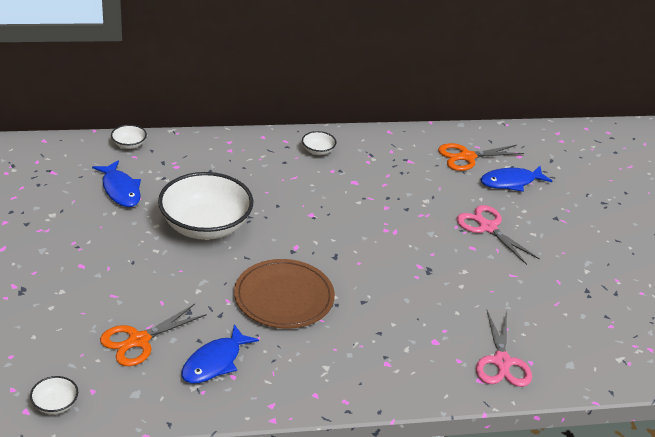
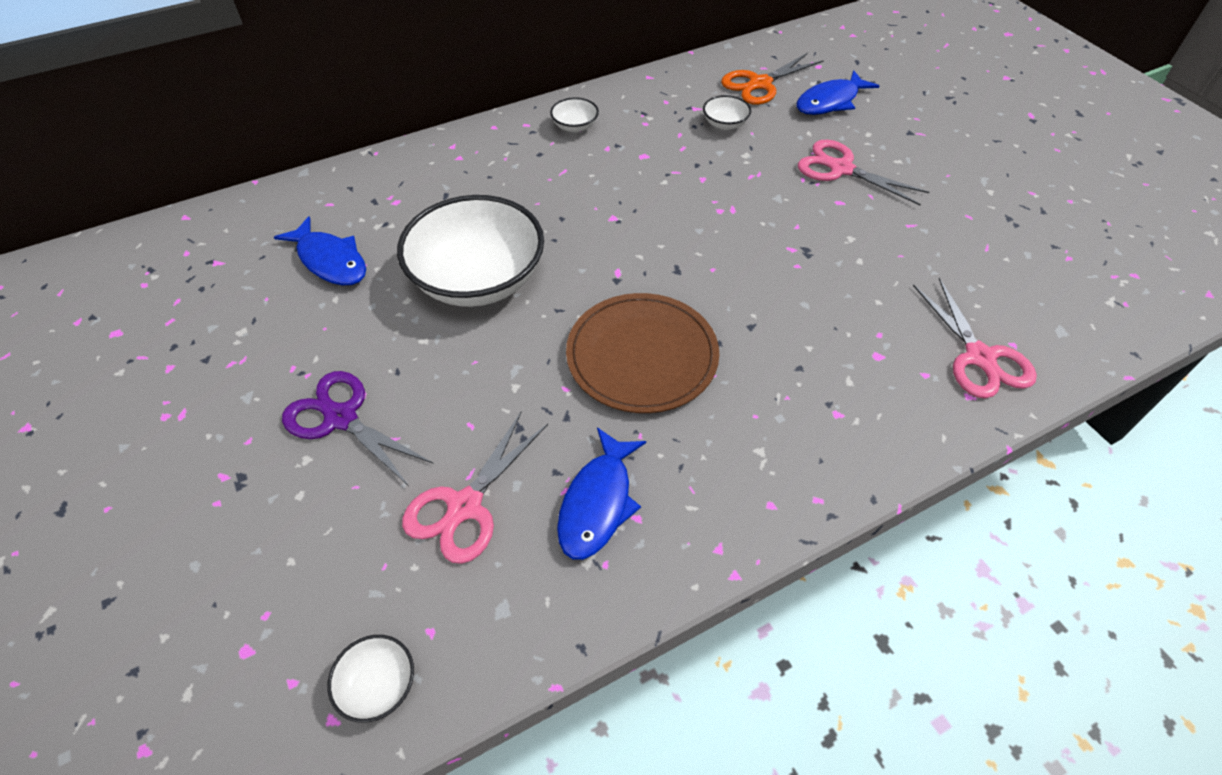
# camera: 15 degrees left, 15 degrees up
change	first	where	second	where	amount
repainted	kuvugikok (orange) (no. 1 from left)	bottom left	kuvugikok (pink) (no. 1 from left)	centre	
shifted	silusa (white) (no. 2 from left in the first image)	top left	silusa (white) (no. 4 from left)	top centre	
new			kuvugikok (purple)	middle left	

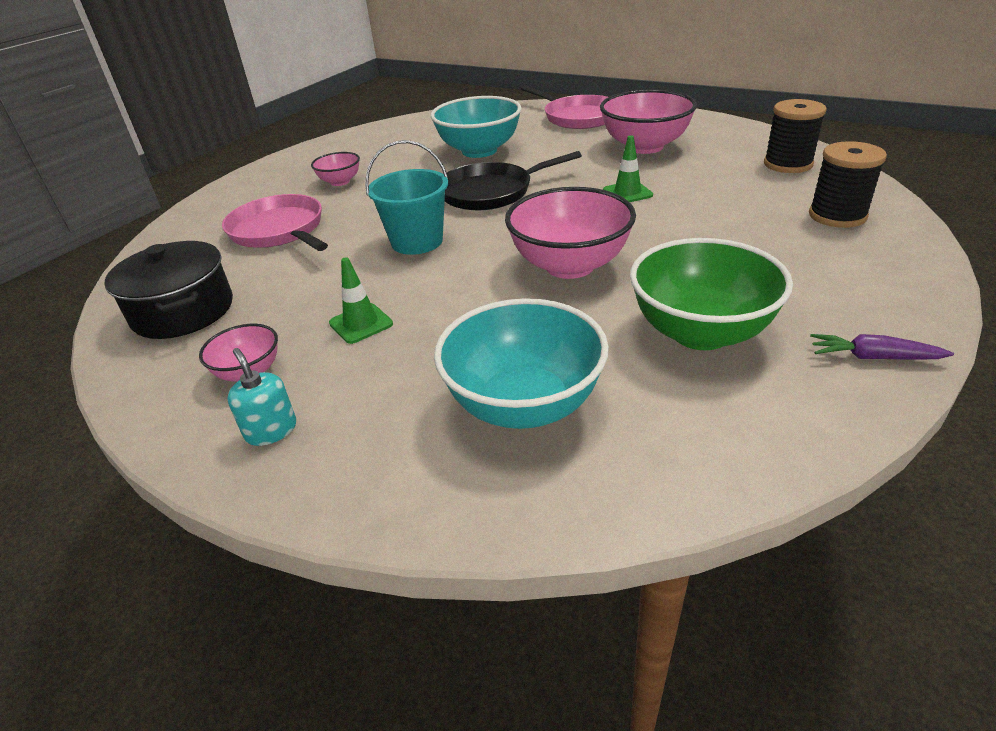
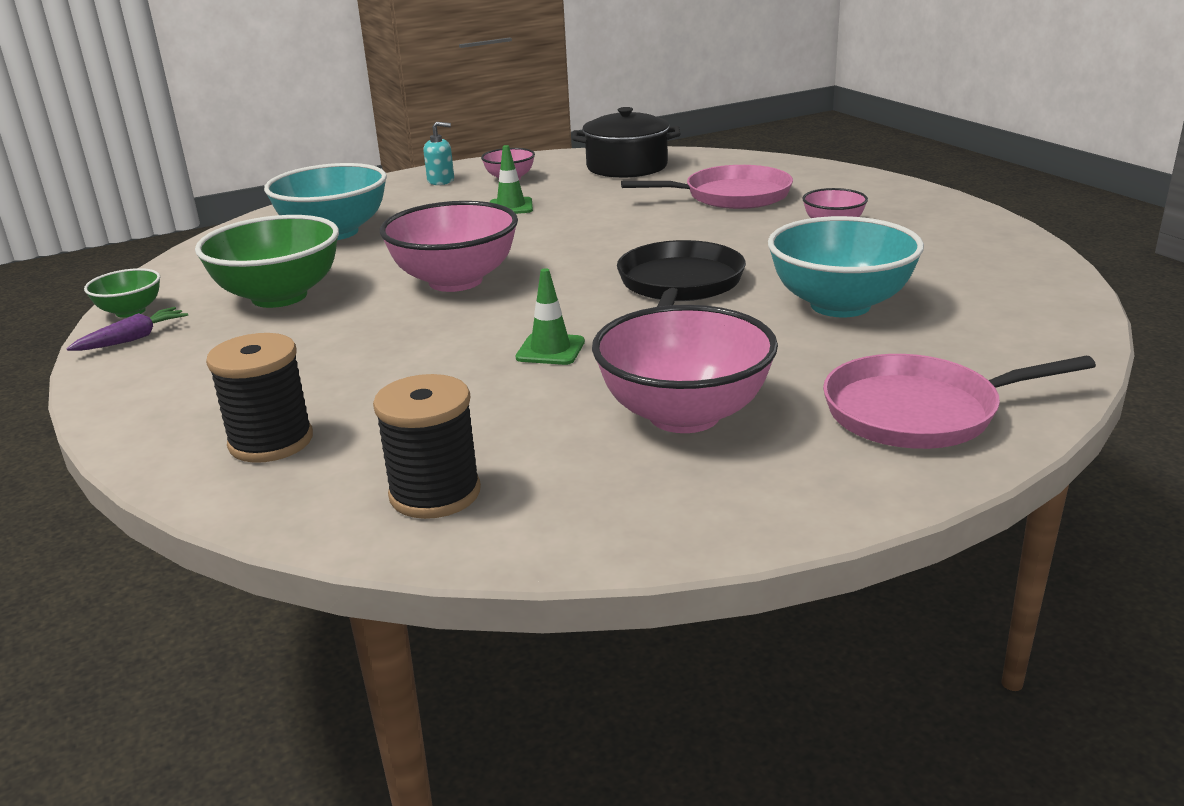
# camera: 120 degrees right, 10 degrees down
change	first	where	second	where	amount
gone	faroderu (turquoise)	top centre			
new			silusa (green) (no. 1 from left)	middle left	

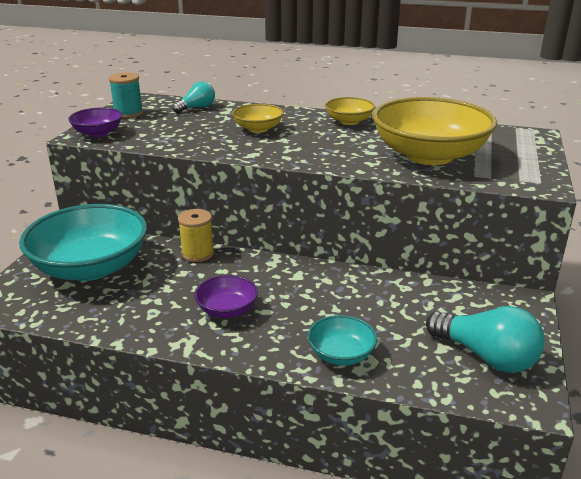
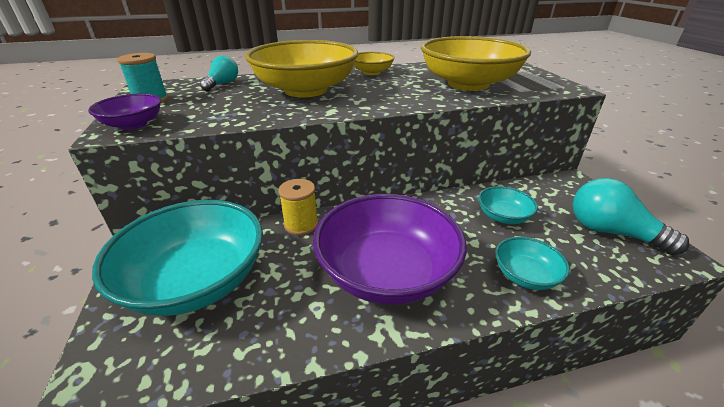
# camera: 30 degrees left, 5 degrees up
change	first	where	second	where	amount
scaled	silusa (purple) (no. 2 from left)	centre		centre	x2.12
scaled	silusa (yellow) (no. 1 from left)	top centre		top centre	x2.12
rotated	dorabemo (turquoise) (no. 2 from left)	bottom right		middle right	150 degrees counterclockwise
new			silusa (turquoise) (no. 2 from left)	middle right	

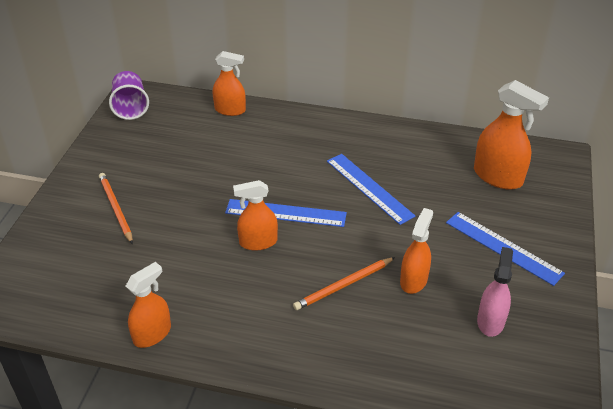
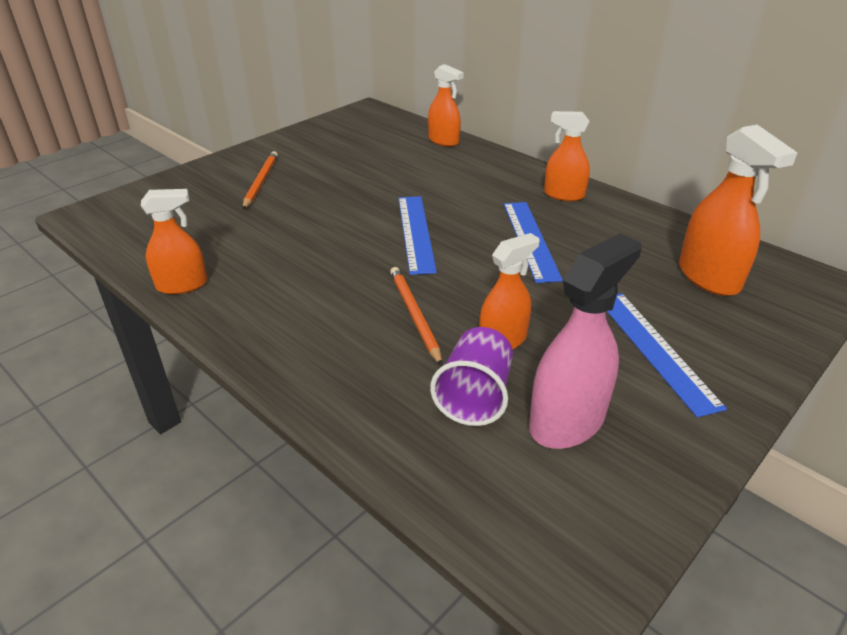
# camera: 30 degrees right, 5 degrees down
change	first	where	second	where	amount
shifted	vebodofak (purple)	top left		centre	
rotated	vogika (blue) (no. 1 from left)	centre		centre	45 degrees clockwise
shifted	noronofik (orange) (no. 3 from left in the first image)	centre	noronofik (orange) (no. 4 from left)	top right	
rotated	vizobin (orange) (no. 2 from left)	bottom centre		centre	75 degrees clockwise
scaled	noronofik (pink)	bottom right		middle right	x1.51

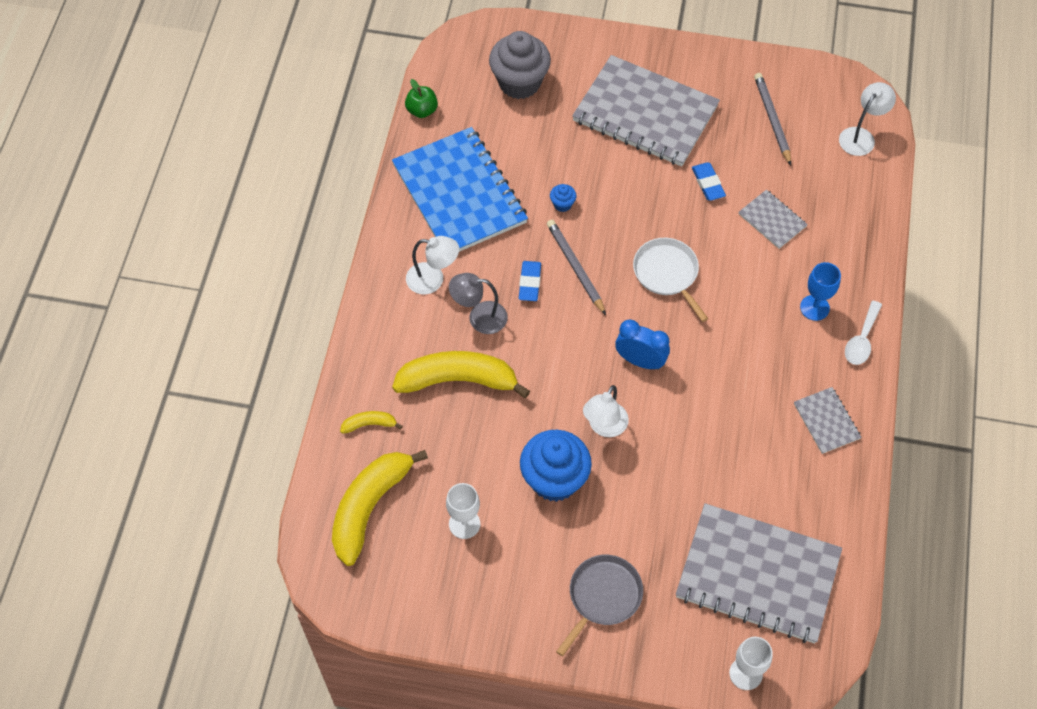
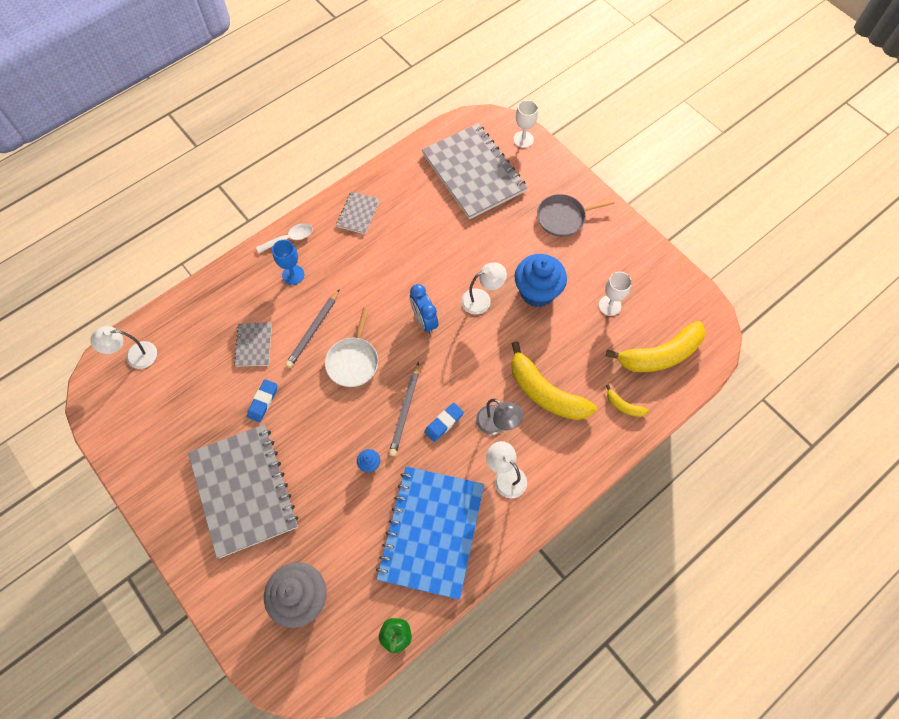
# camera: 140 degrees left, 5 degrees up
change	first	where	second	where	amount
shifted	vizobin (grey) (no. 2 from left in the first image)	top right	vizobin (grey) (no. 1 from left)	centre	

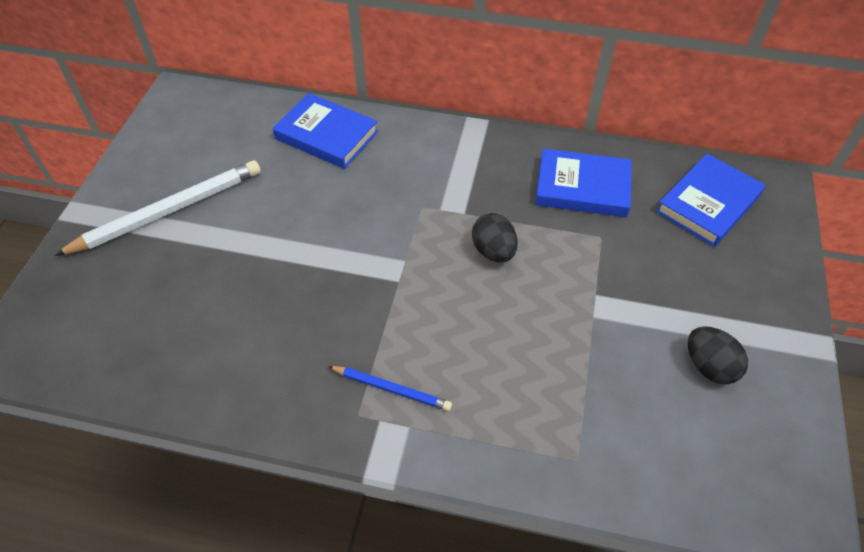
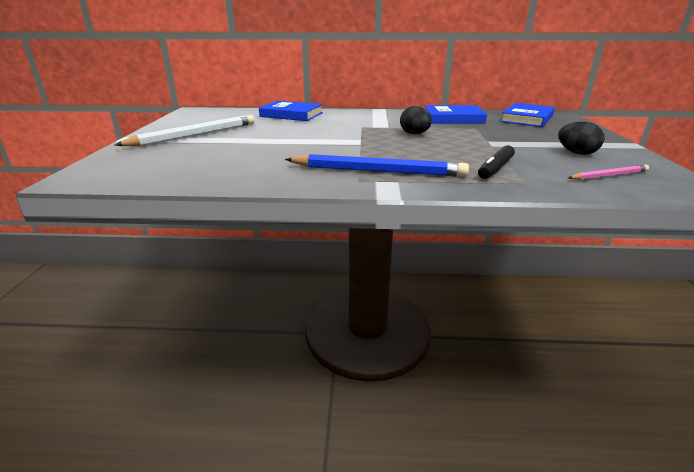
# camera: 10 degrees left, 25 degrees down
change	first	where	second	where	amount
scaled	vizobin (blue)	bottom centre		centre	x1.91
new			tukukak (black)	middle right	
new			vizobin (pink)	middle right	

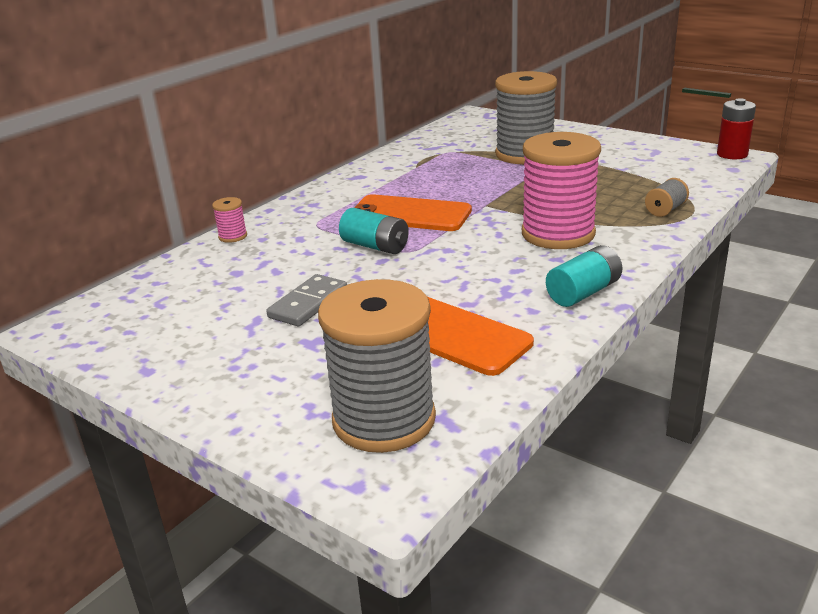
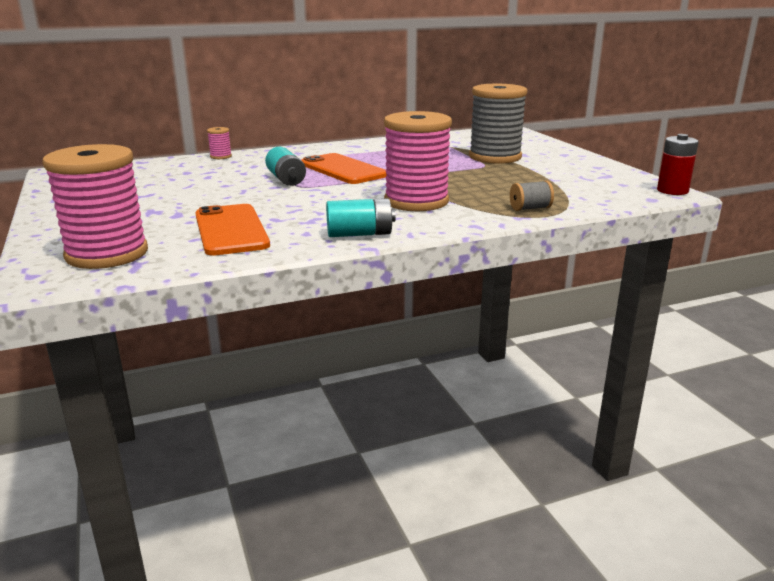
# camera: 30 degrees right, 5 degrees down
change	first	where	second	where	amount
gone	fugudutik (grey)	centre			
repainted	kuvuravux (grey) (no. 1 from left)	centre	kuvuravux (pink) (no. 1 from left)	middle left	

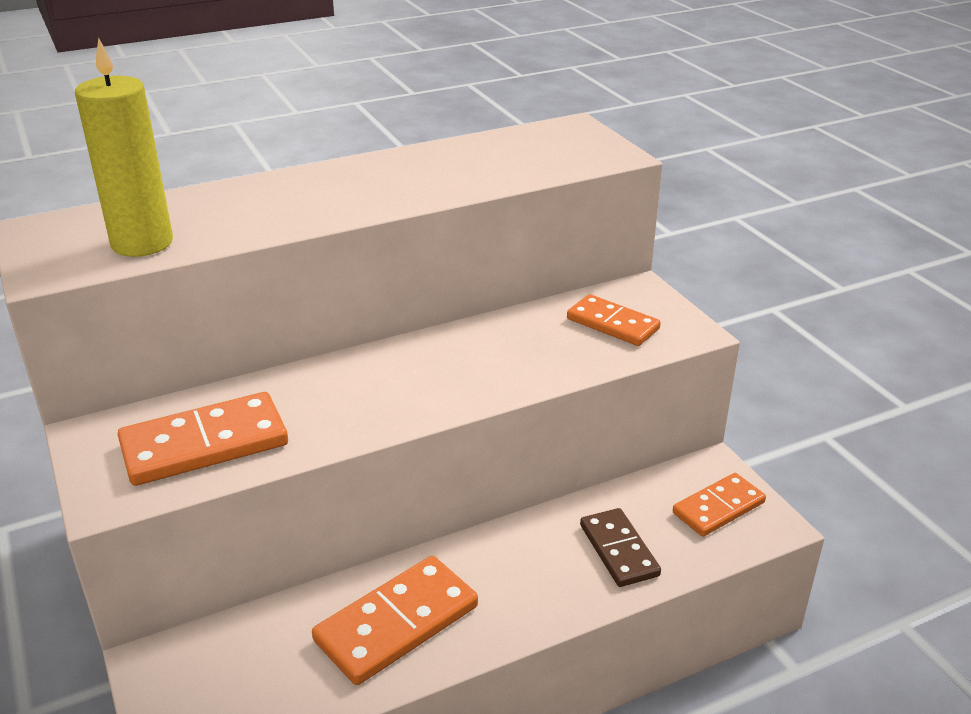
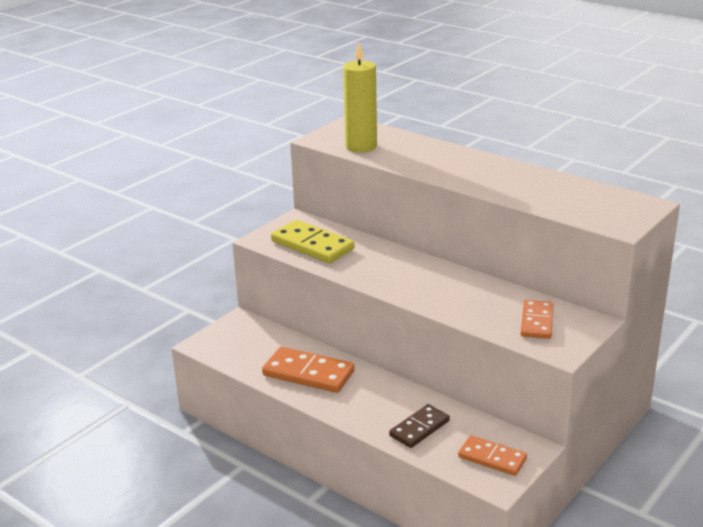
# camera: 65 degrees right, 5 degrees down
change	first	where	second	where	amount
repainted	fugudutik (orange) (no. 1 from left)	middle left	fugudutik (yellow)	centre	

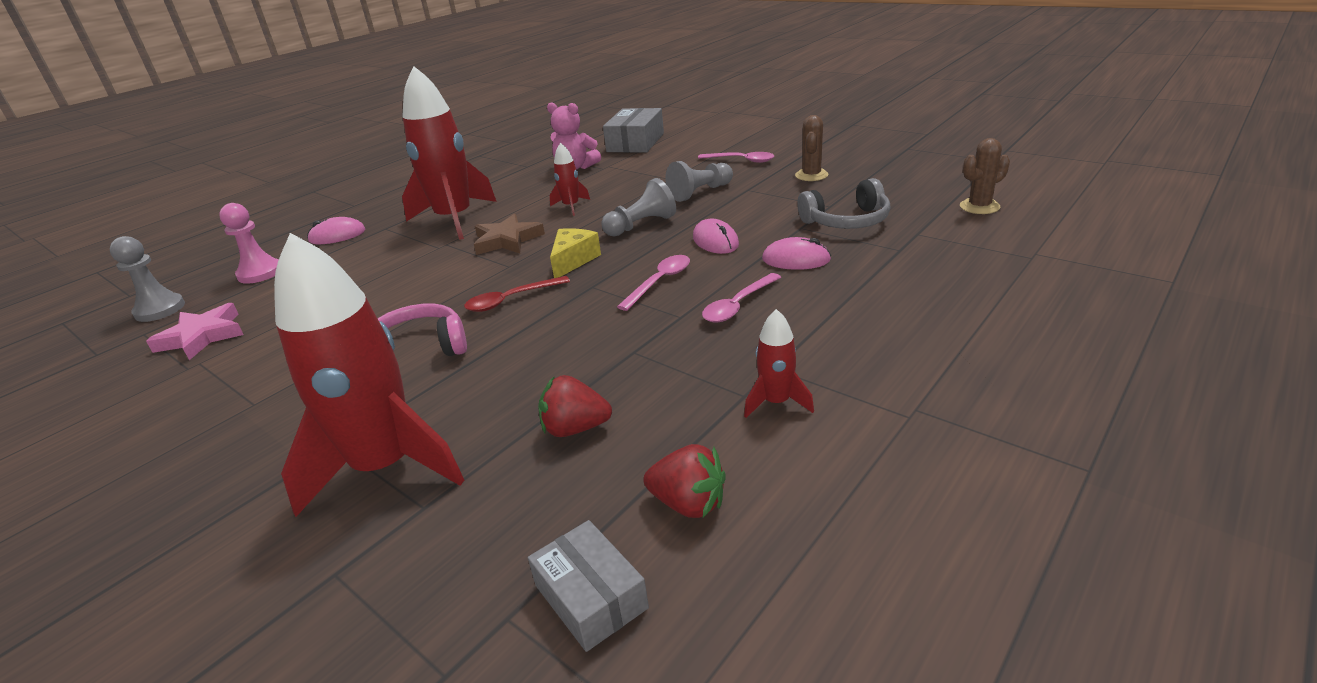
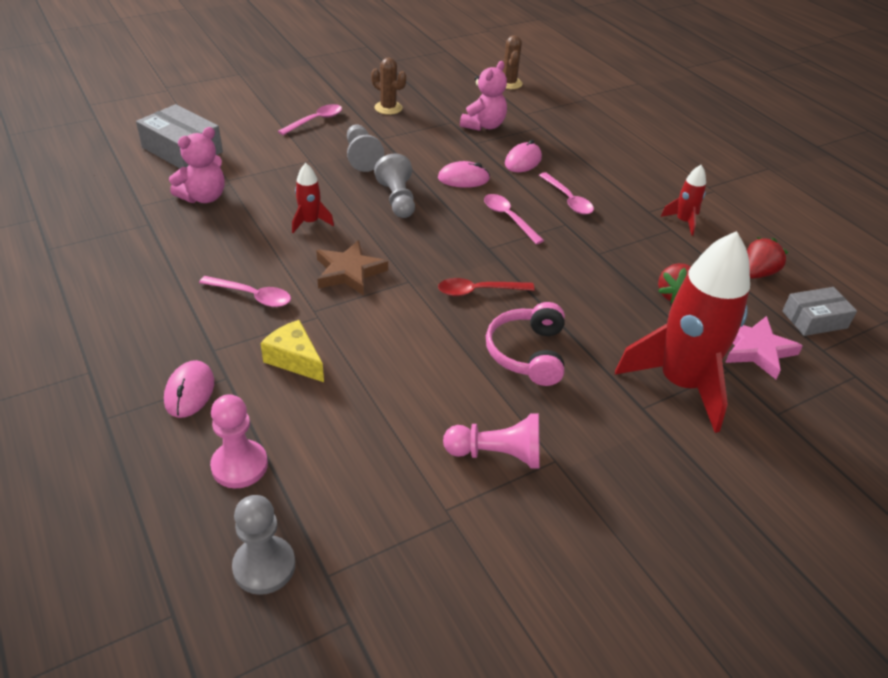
# camera: 75 degrees left, 10 degrees up
change	first	where	second	where	amount
shifted	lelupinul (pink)	middle left		middle right	
swapped	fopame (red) (no. 2 from left)	top centre	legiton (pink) (no. 1 from left)	middle left	
rotated	legiton (red)	centre		centre	90 degrees clockwise
shifted	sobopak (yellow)	centre		middle left	
swapped	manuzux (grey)	top centre	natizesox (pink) (no. 2 from left)	top centre	
new			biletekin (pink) (no. 2 from left)	centre	

